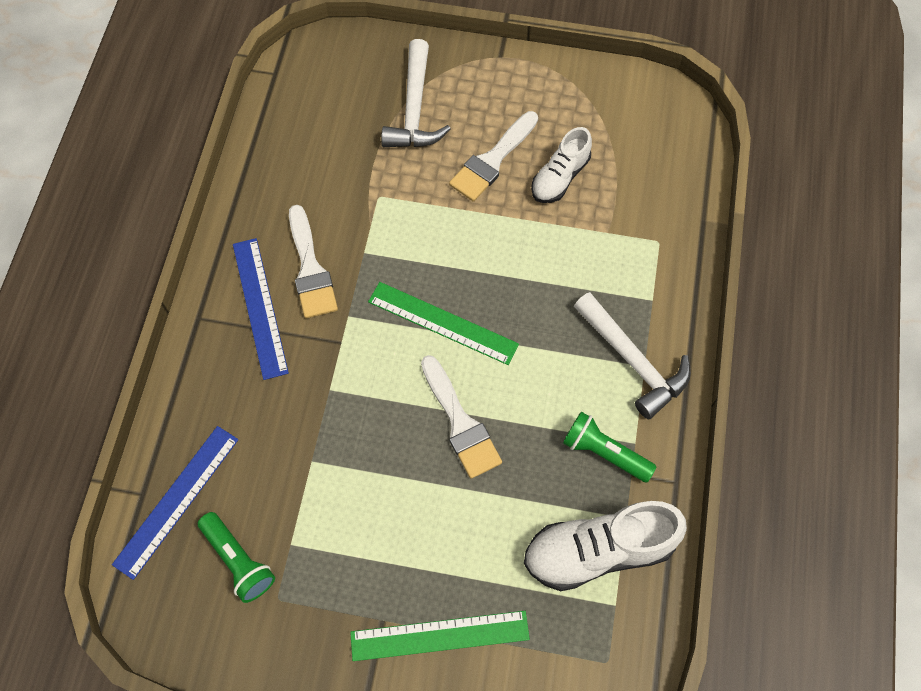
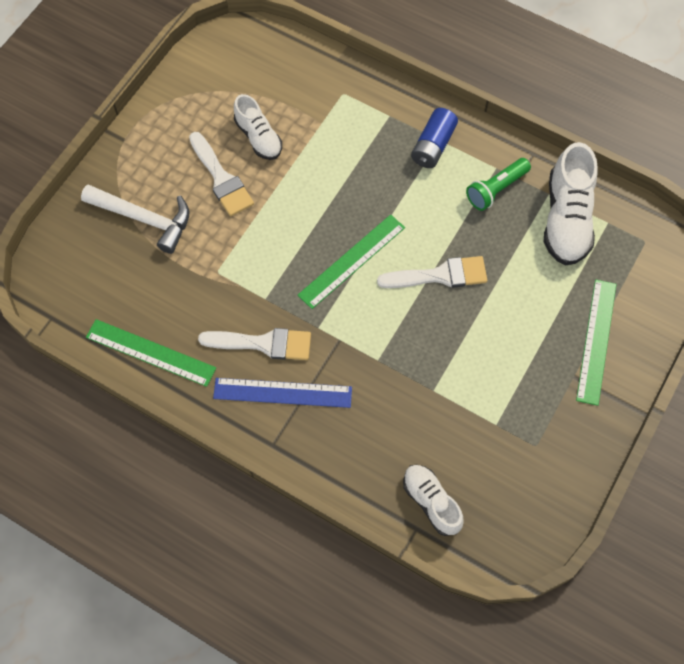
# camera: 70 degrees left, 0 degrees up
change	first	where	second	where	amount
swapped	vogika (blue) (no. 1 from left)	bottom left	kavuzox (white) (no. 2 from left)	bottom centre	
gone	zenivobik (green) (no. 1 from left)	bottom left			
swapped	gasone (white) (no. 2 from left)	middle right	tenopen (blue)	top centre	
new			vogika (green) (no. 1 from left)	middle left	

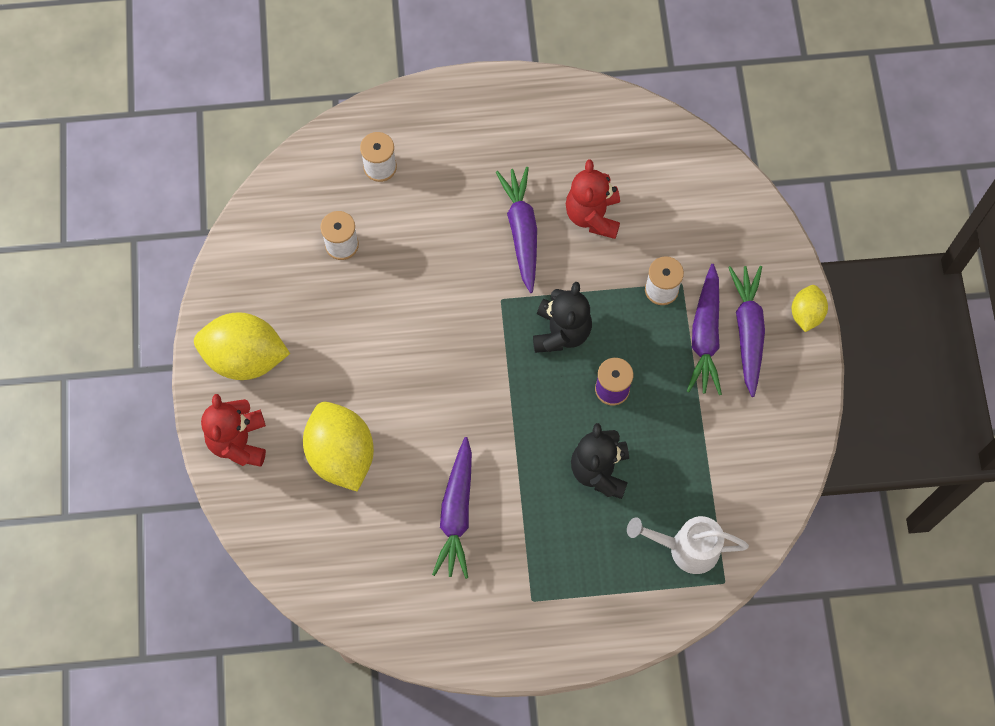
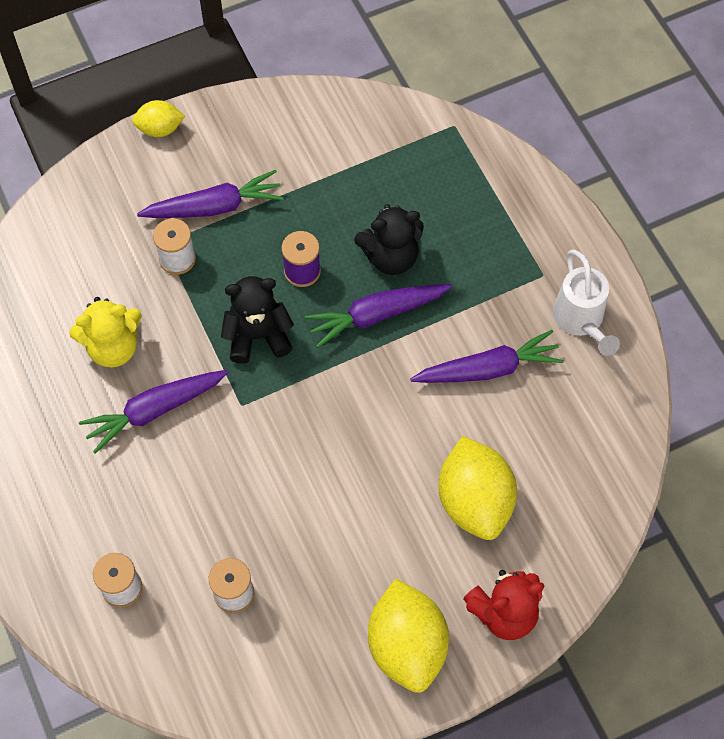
# camera: 110 degrees left, 5 degrees down
change	first	where	second	where	amount
rotated	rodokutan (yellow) (no. 2 from left in the first image)	centre	rodokutan (yellow) (no. 3 from left)	centre	60 degrees counterclockwise
repainted	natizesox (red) (no. 2 from left)	top centre	natizesox (yellow)	middle left	
shifted	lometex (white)	bottom right		middle right	
shifted	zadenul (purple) (no. 4 from left in the first image)	middle right	zadenul (purple) (no. 3 from left)	centre	

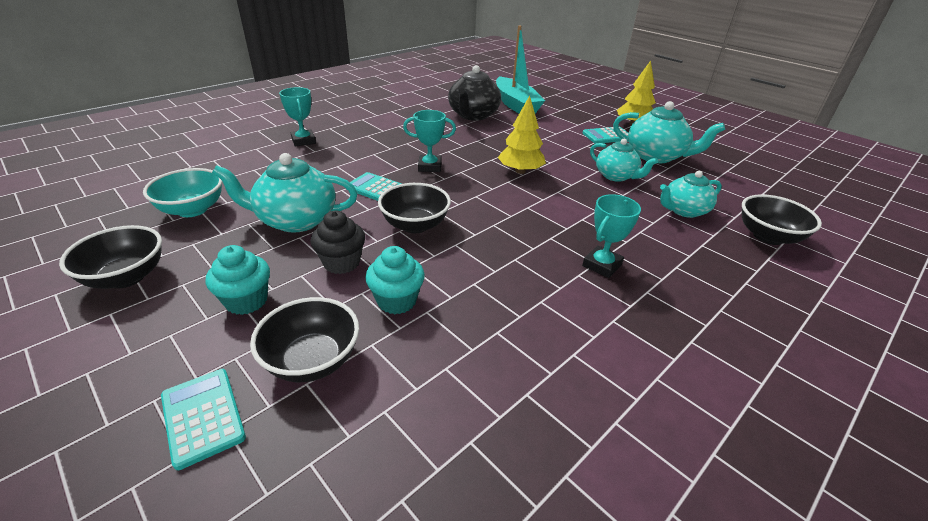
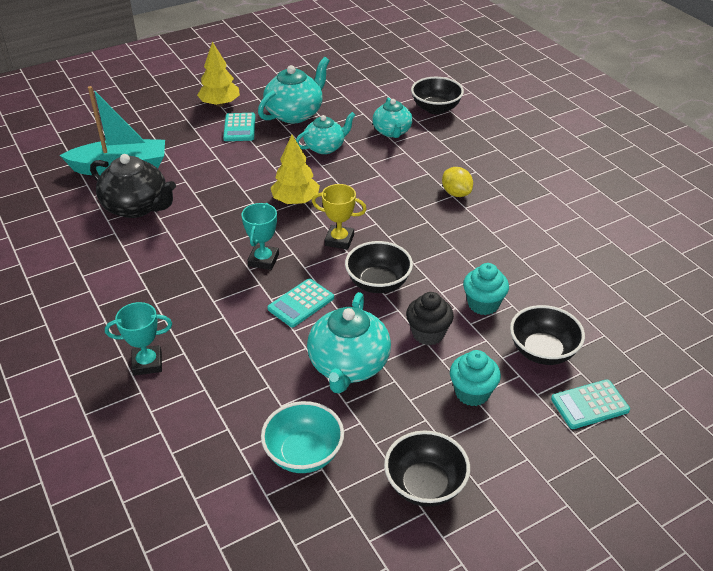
# camera: 75 degrees left, 5 degrees up
change	first	where	second	where	amount
swapped	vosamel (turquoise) (no. 3 from left)	centre	rodokutan (yellow)	top centre	
new			vosamel (yellow)	centre	

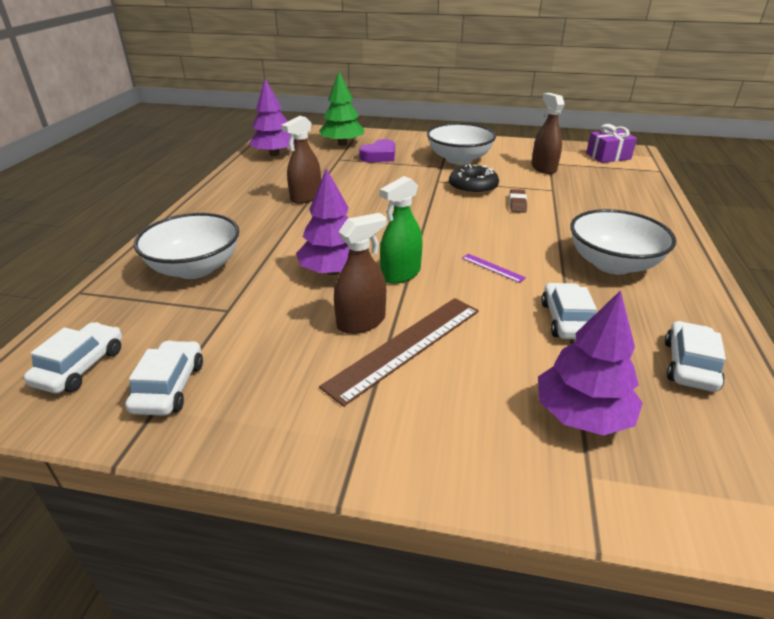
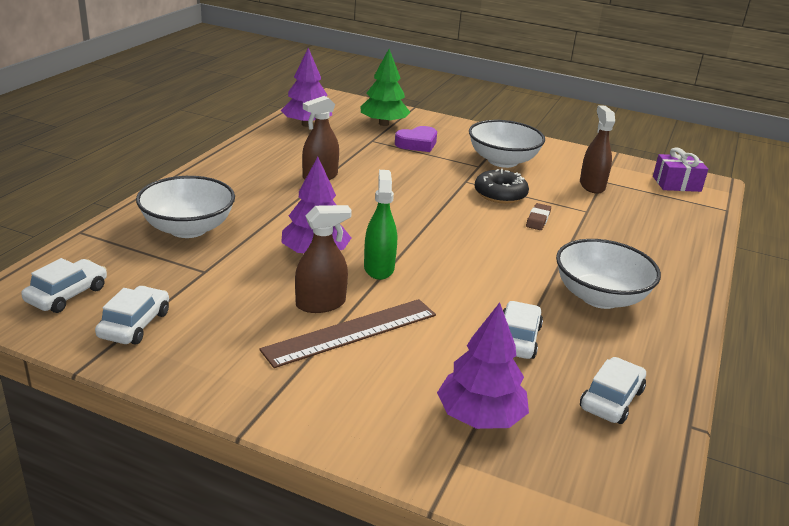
# camera: 10 degrees right, 5 degrees down
change	first	where	second	where	amount
rotated	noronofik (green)	centre		centre	120 degrees clockwise
gone	vogika (purple)	centre			

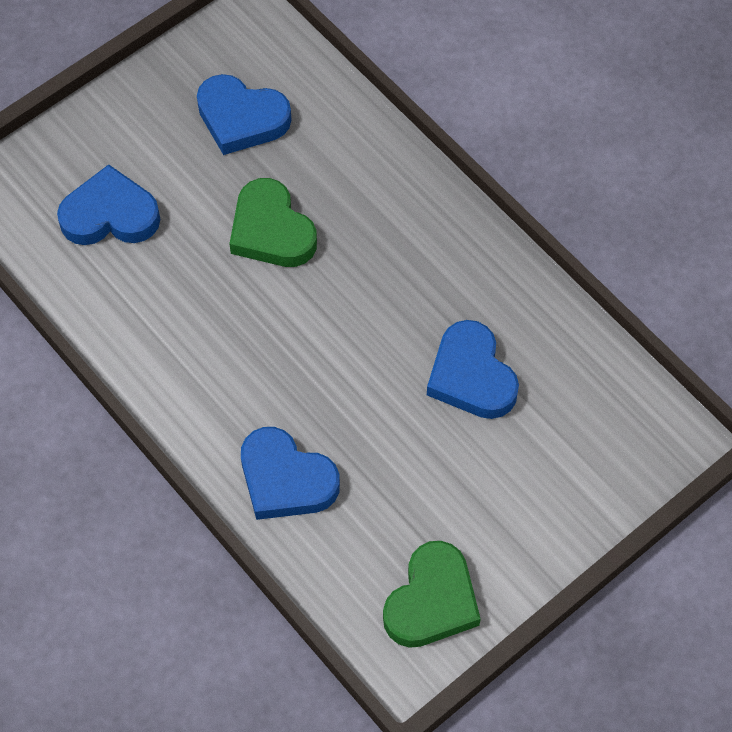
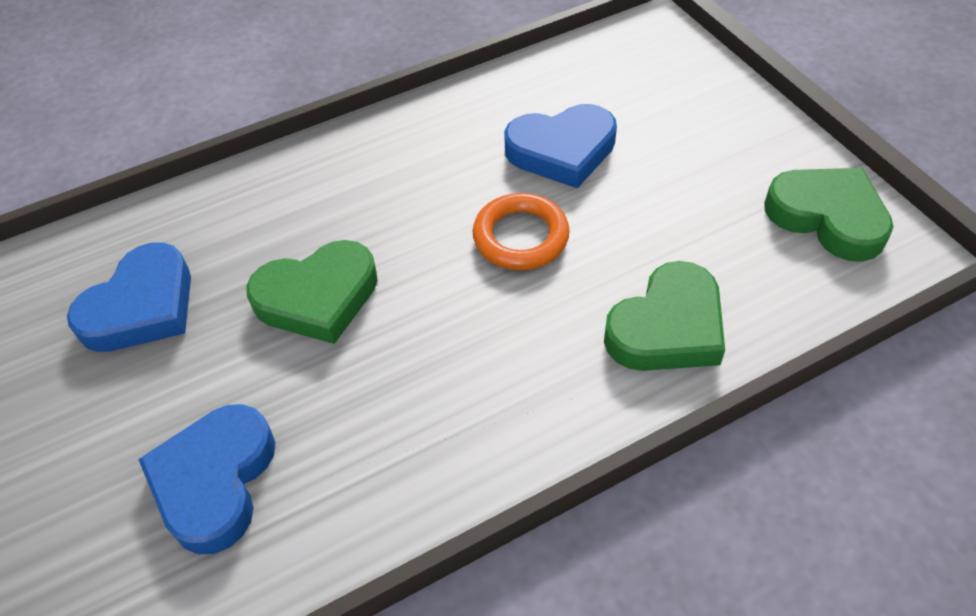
# camera: 75 degrees left, 10 degrees down
change	first	where	second	where	amount
repainted	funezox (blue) (no. 3 from left)	centre	funezox (green) (no. 2 from left)	middle right	
new			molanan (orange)	centre	

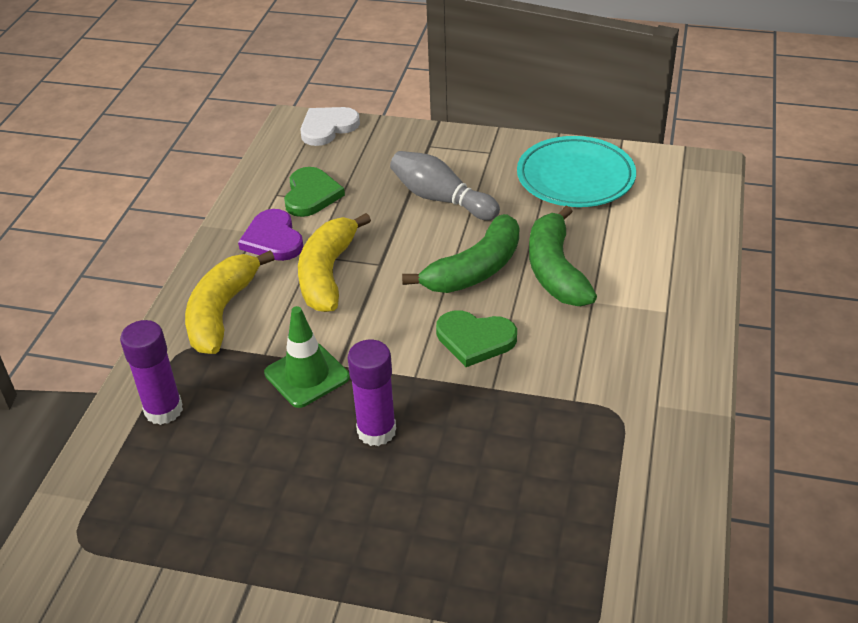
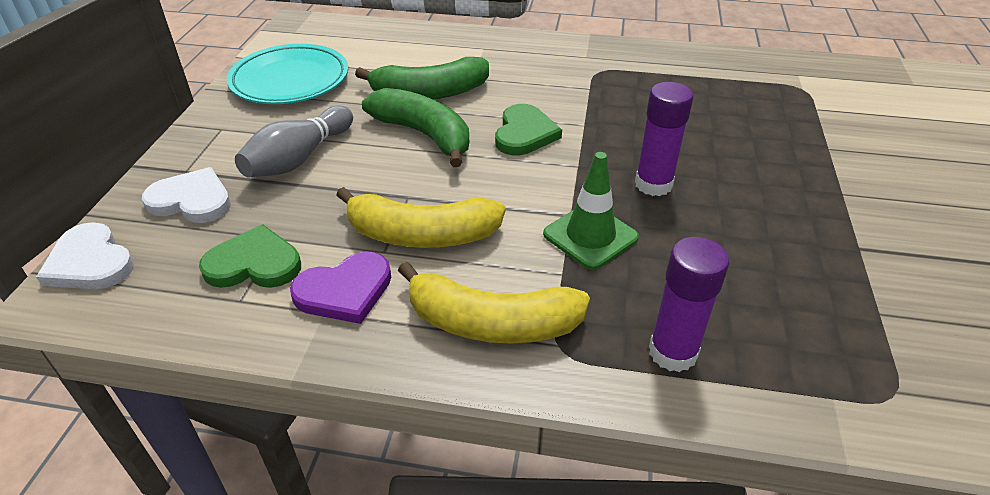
# camera: 95 degrees left, 0 degrees up
change	first	where	second	where	amount
new			funezox (white) (no. 2 from left)	middle left	

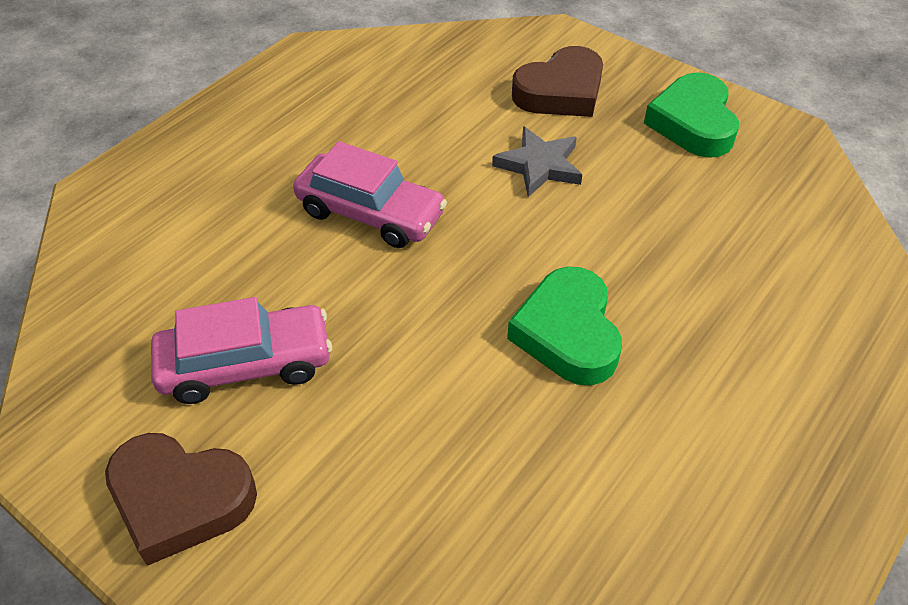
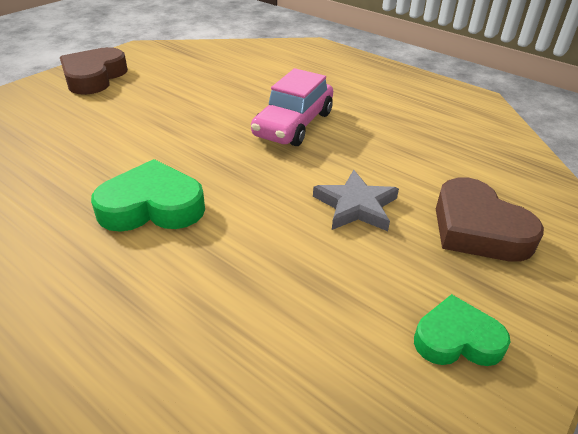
# camera: 90 degrees right, 10 degrees down
change	first	where	second	where	amount
gone	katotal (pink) (no. 1 from left)	middle left			
scaled	funezox (green) (no. 2 from left)	top right		bottom right	x0.65

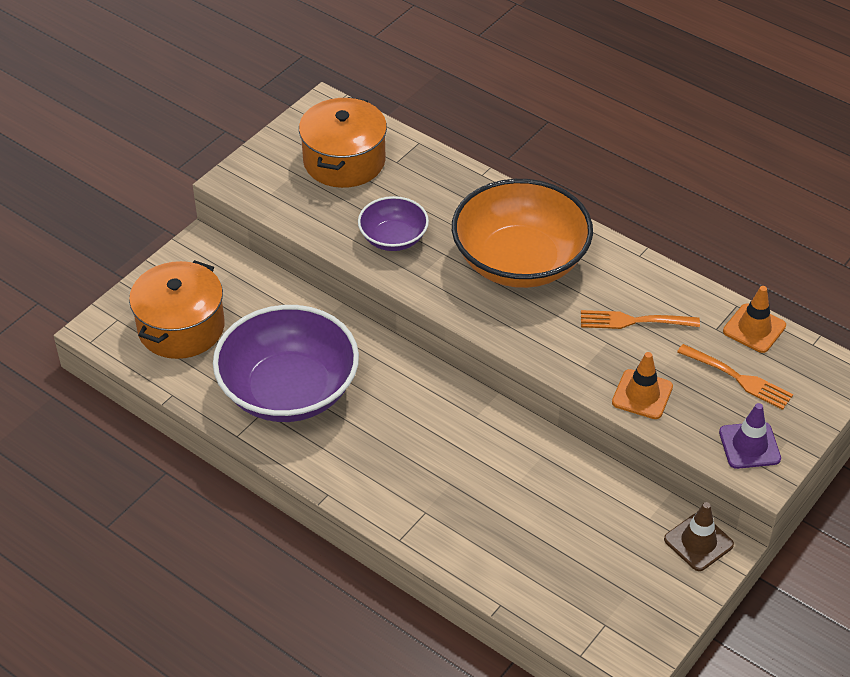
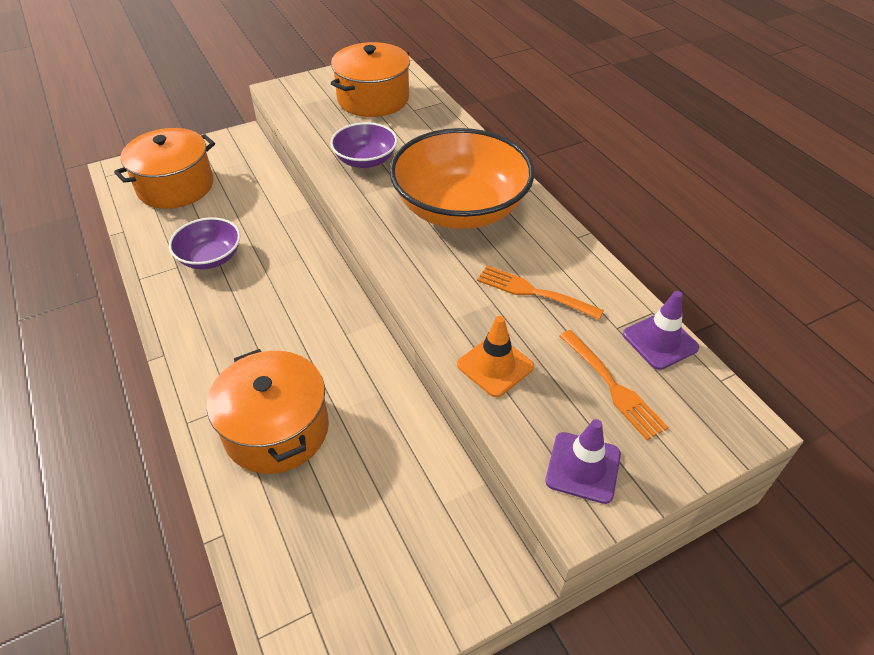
# camera: 25 degrees right, 0 degrees up
change	first	where	second	where	amount
scaled	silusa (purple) (no. 1 from left)	centre		middle left	x0.51
gone	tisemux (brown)	bottom right			
repainted	tisemux (orange) (no. 2 from left)	middle right	tisemux (purple) (no. 2 from left)	middle right	
new			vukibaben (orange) (no. 2 from left)	middle left	

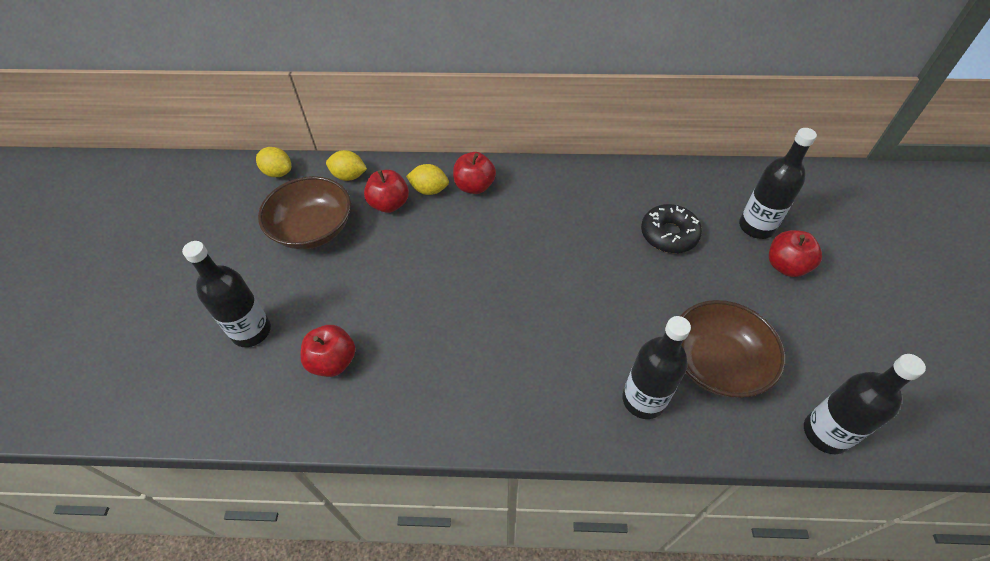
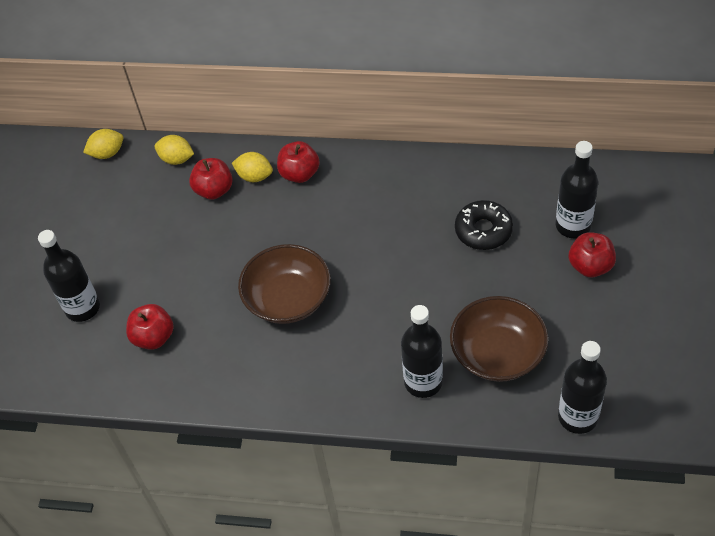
# camera: 10 degrees right, 0 degrees up
change	first	where	second	where	amount
rotated	rodokutan (yellow) (no. 1 from left)	top left		top left	60 degrees counterclockwise
shifted	silusa (brown) (no. 1 from left)	middle left		centre	

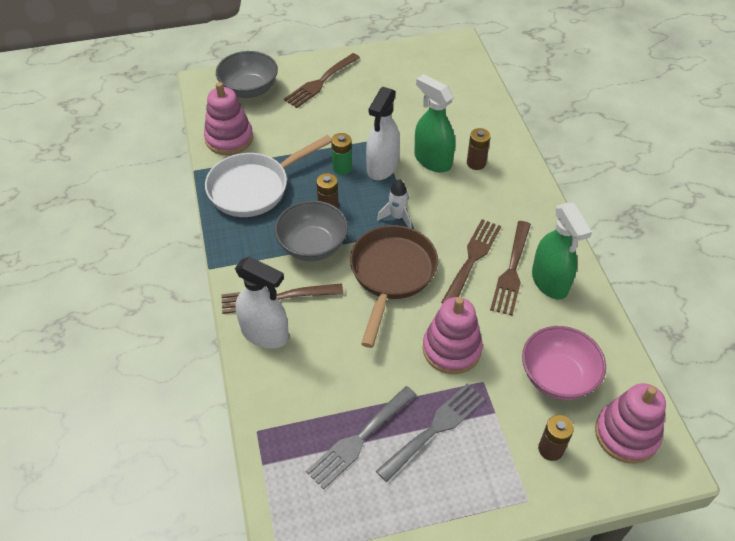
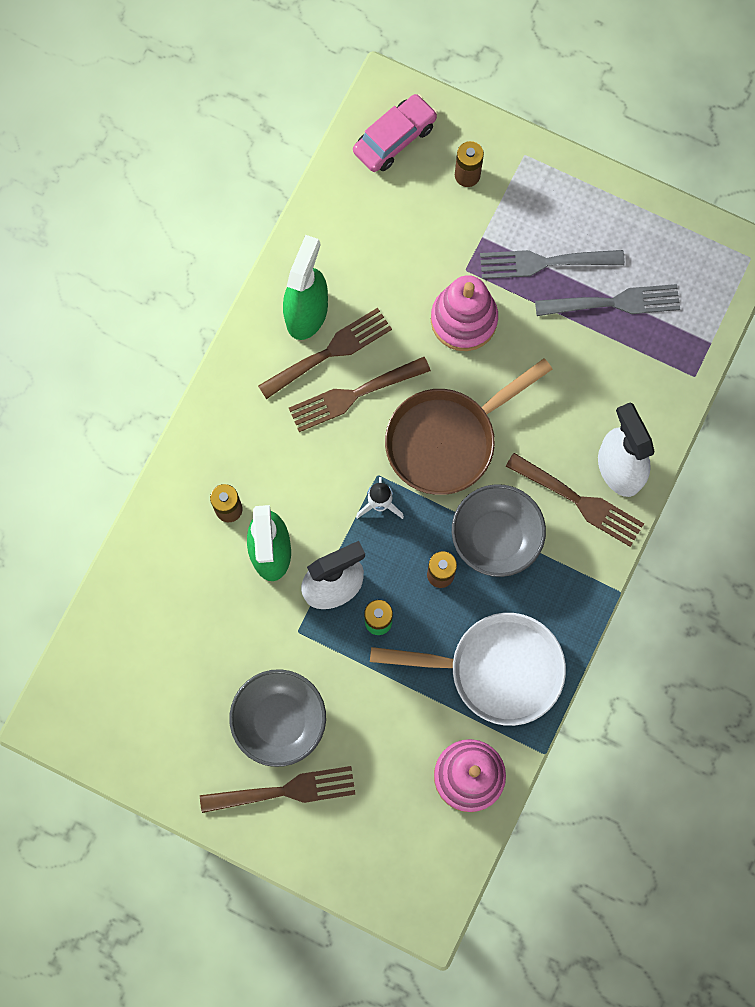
# camera: 140 degrees left, 25 degrees up
change	first	where	second	where	amount
shifted	silusa (grey) (no. 1 from left)	top centre		bottom centre	
gone	silusa (pink)	bottom right			
swapped	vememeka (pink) (no. 3 from left)	bottom right	katotal (pink)	top centre	

